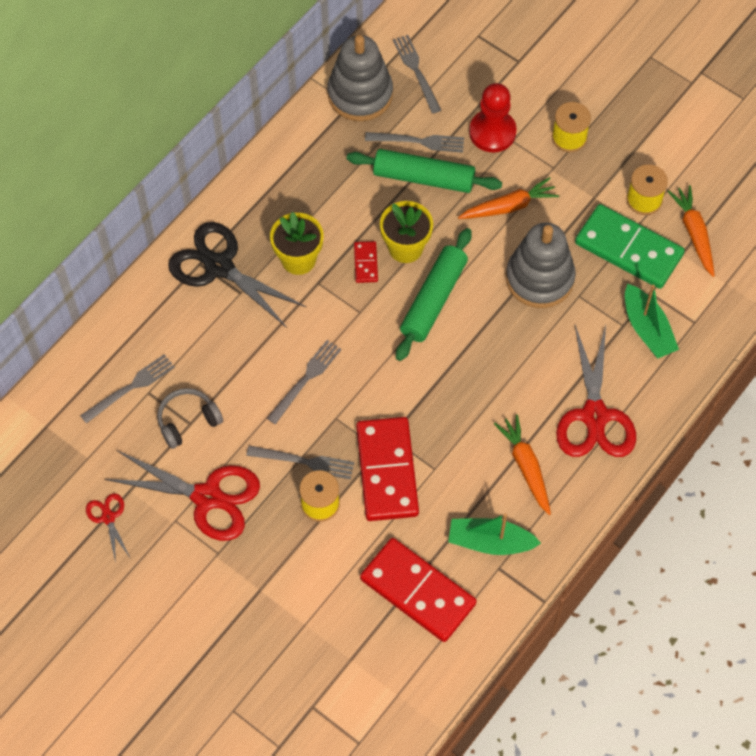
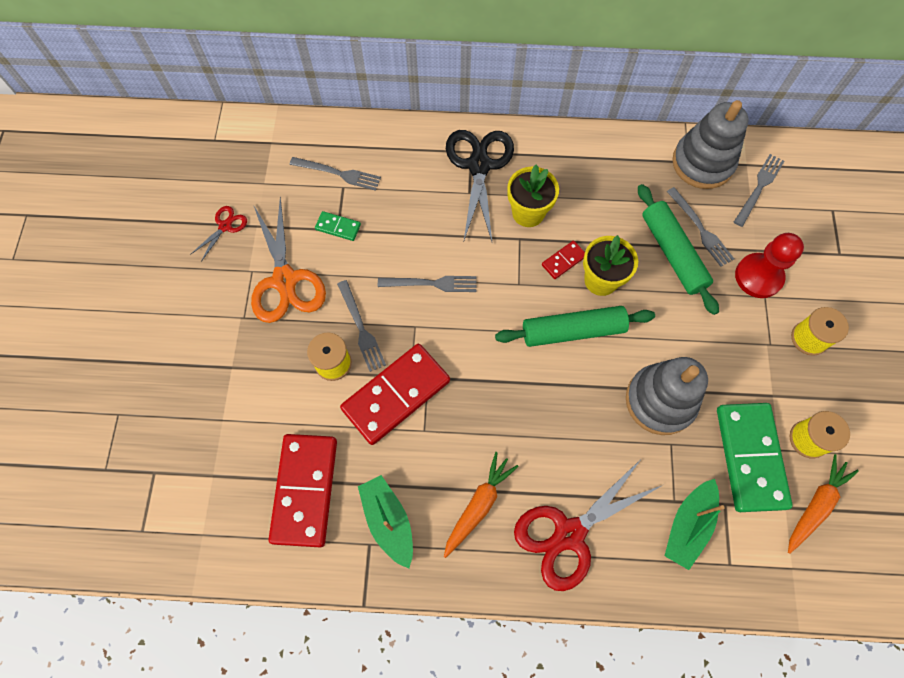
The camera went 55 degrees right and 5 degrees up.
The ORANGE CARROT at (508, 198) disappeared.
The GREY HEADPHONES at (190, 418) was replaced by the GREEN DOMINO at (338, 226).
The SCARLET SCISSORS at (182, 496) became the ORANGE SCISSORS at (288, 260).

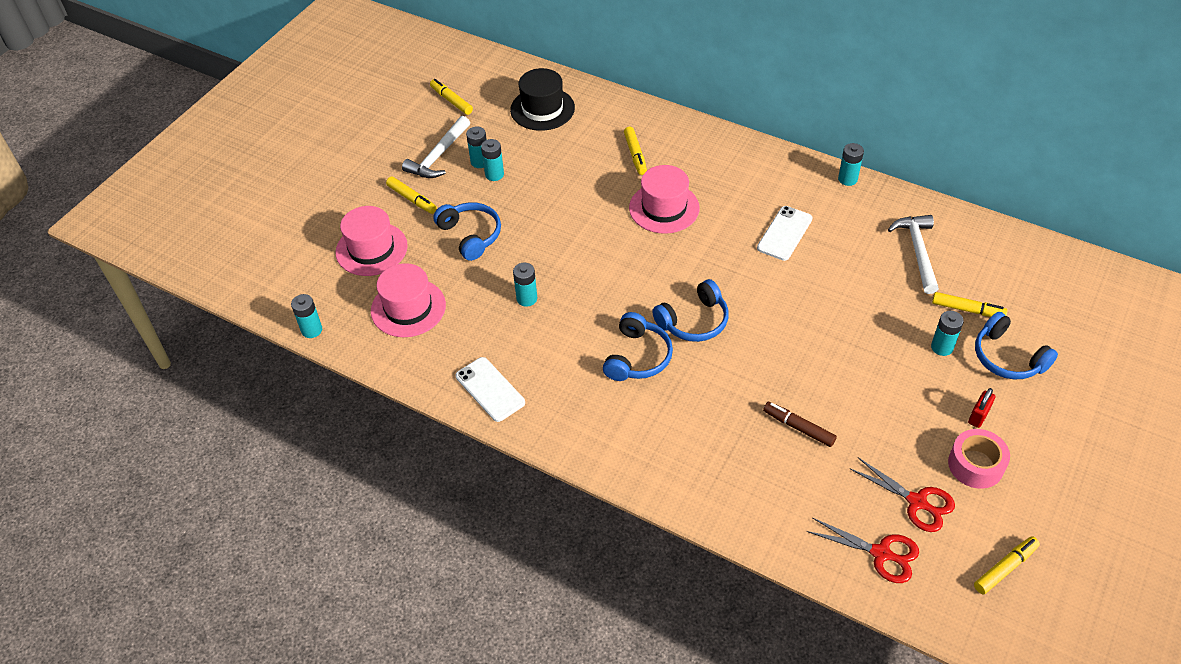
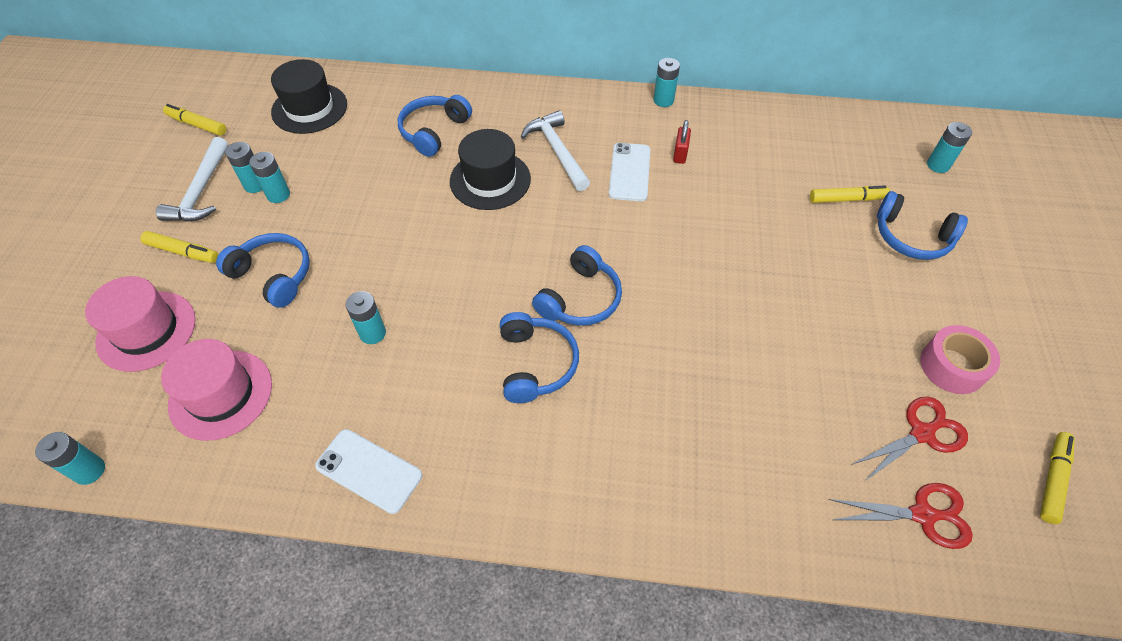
The camera went 25 degrees left and 5 degrees up.
The BRIGHT YELLOW FELT PEN at (635, 151) was replaced by the COBALT HEADPHONES at (435, 126).
The ROSE-PINK TALL HAT at (664, 199) became the JET-BLACK TALL HAT at (490, 169).
The PURE WHITE CARPENTER'S HAMMER moved from (913, 254) to (555, 150).
The TEAL POWER CELL moved from (947, 333) to (949, 147).
The SCARLET SMALL LOCK moved from (981, 408) to (682, 142).
The RUSSET FELT PEN at (800, 424) disappeared.
The SCARLET SCISSORS at (902, 495) turned 45 degrees counterclockwise.

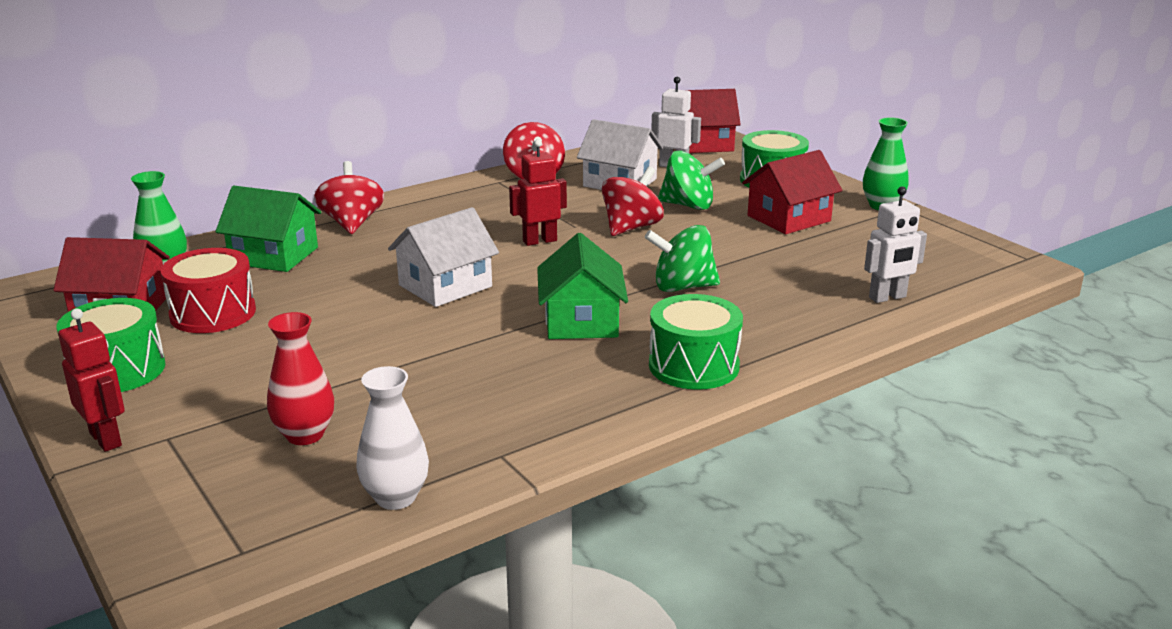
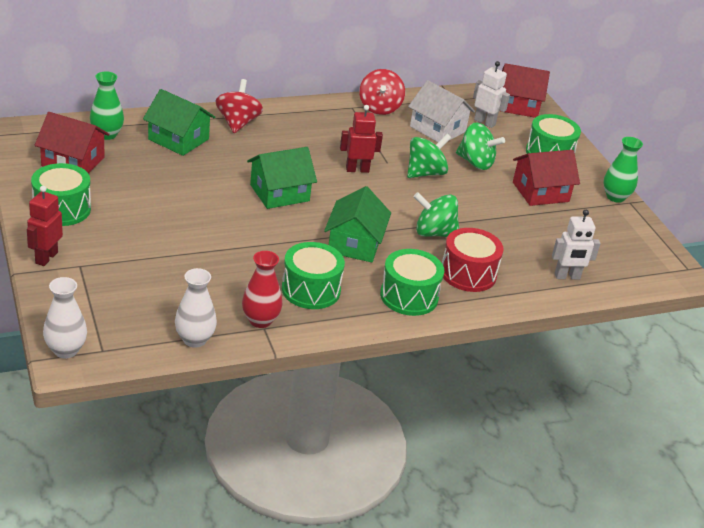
The camera went 10 degrees right and 10 degrees up.
The SCARLET TOY TOP at (633, 201) became the GREEN TOY TOP at (429, 156).
The PURE WHITE TOY HOUSE at (443, 257) became the GREEN TOY HOUSE at (282, 178).
The SCARLET SNARE DRUM moved from (208, 290) to (472, 260).
The SCARLET TOY ROBOT at (91, 380) turned 135 degrees counterclockwise.
The SCARLET VASE moved from (300, 378) to (262, 289).
The GREEN SNARE DRUM at (313, 275) appeared.
The PURE WHITE VASE at (65, 317) appeared.

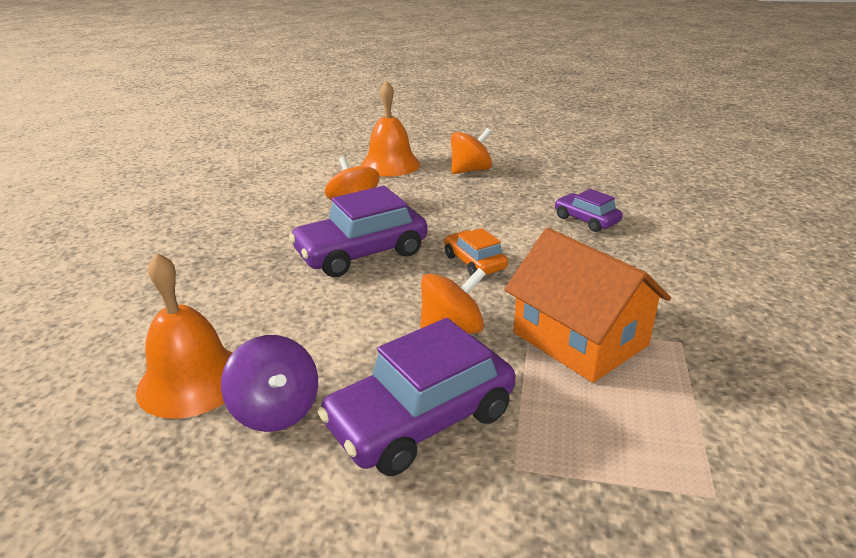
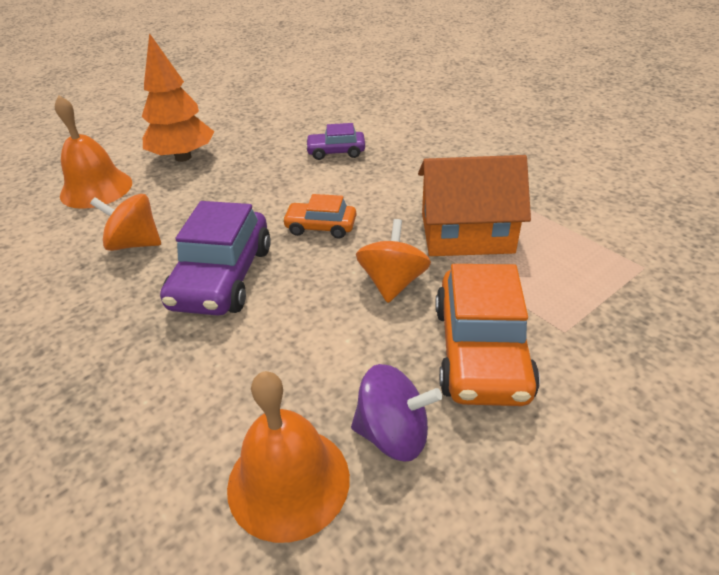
The camera went 50 degrees left and 10 degrees up.
The ORANGE TOY TOP at (471, 151) was replaced by the ORANGE TREE at (178, 97).
The PURPLE CAR at (417, 397) became the ORANGE CAR at (487, 335).

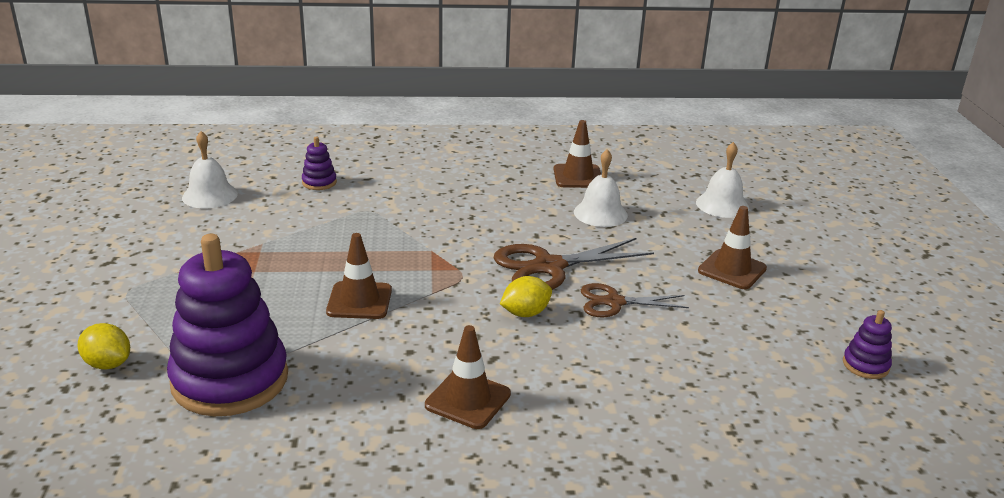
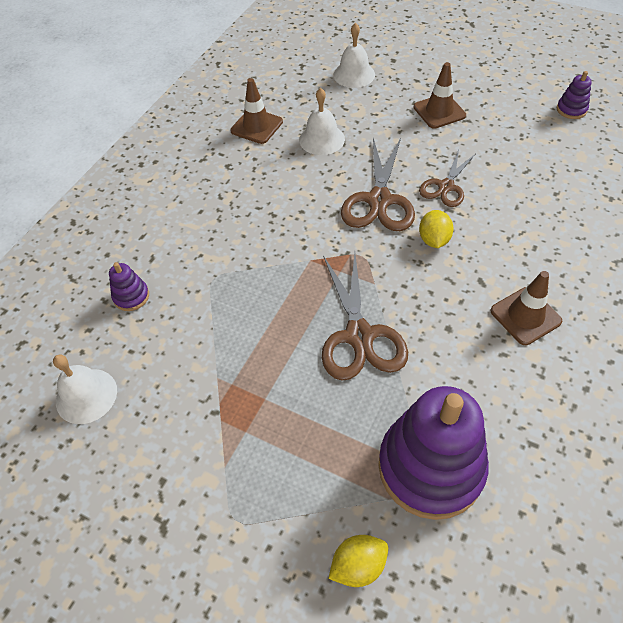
The camera went 55 degrees left and 25 degrees up.
The RUSSET SAFETY CONE at (359, 276) was replaced by the RUSSET SCISSORS at (365, 317).

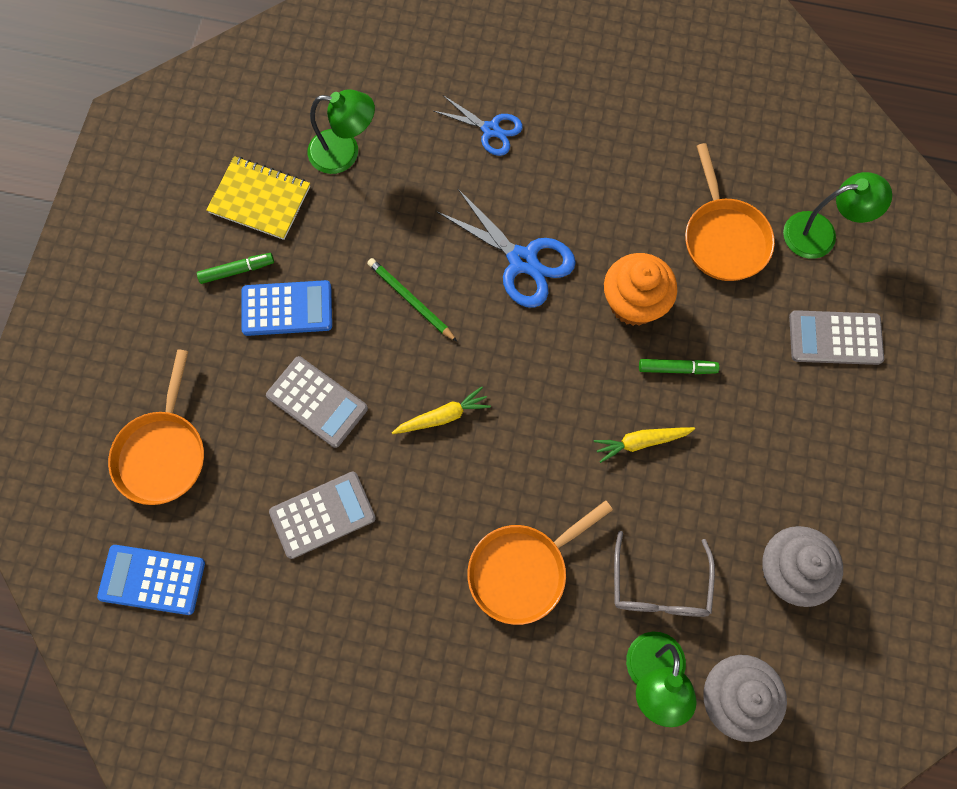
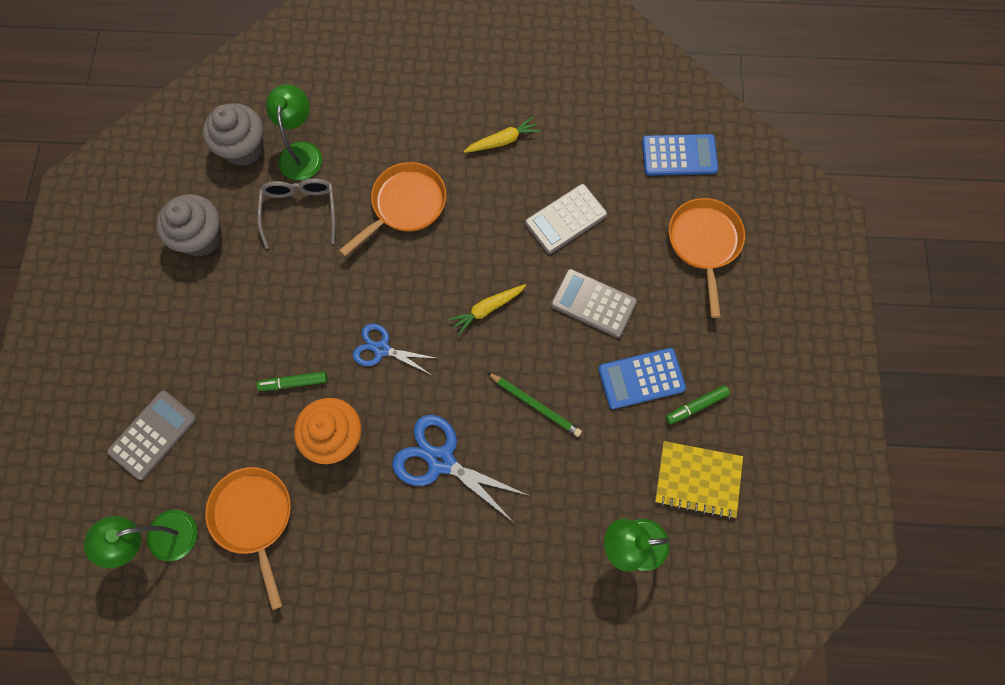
The camera went 170 degrees right and 0 degrees up.
The COBALT SCISSORS moved from (478, 125) to (394, 349).
The GREY CALCULATOR at (836, 337) turned 45 degrees counterclockwise.
The BRIGHT YELLOW CARROT moved from (644, 445) to (502, 135).

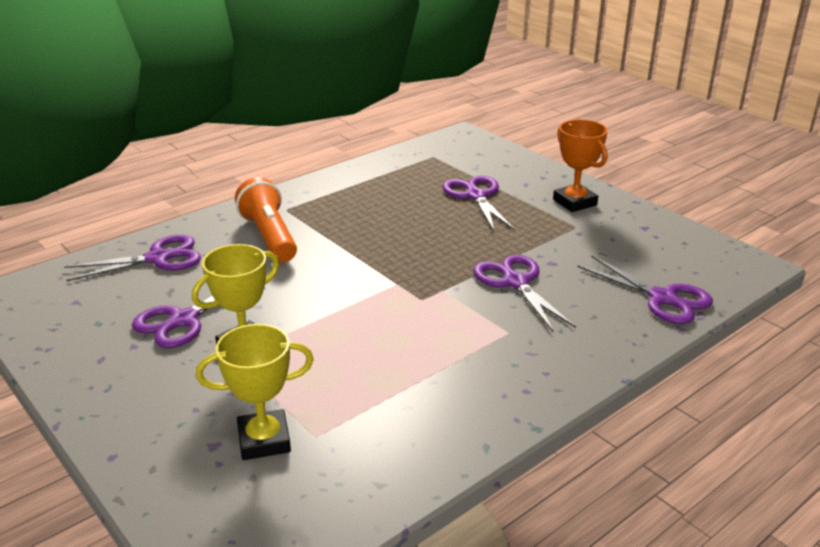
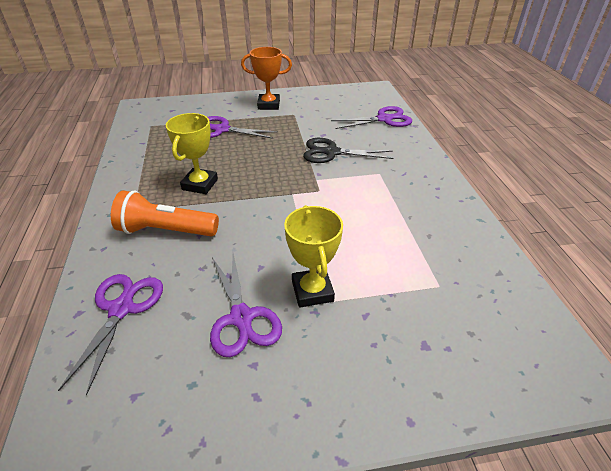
The camera went 60 degrees left and 10 degrees up.
The PURPLE SCISSORS at (524, 294) became the JET-BLACK SCISSORS at (348, 150).
The BRIGHT YELLOW AWARD CUP moved from (255, 392) to (192, 153).

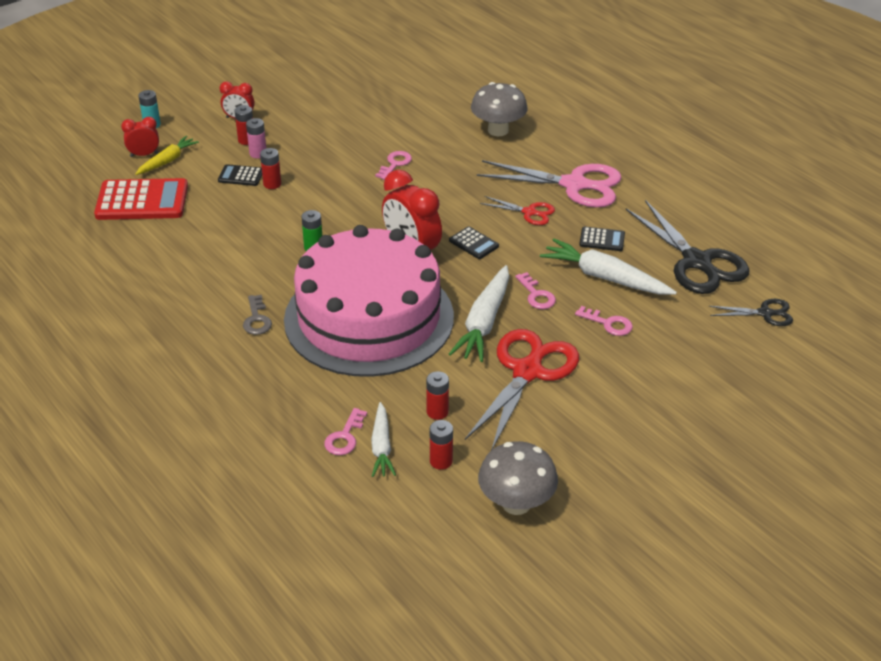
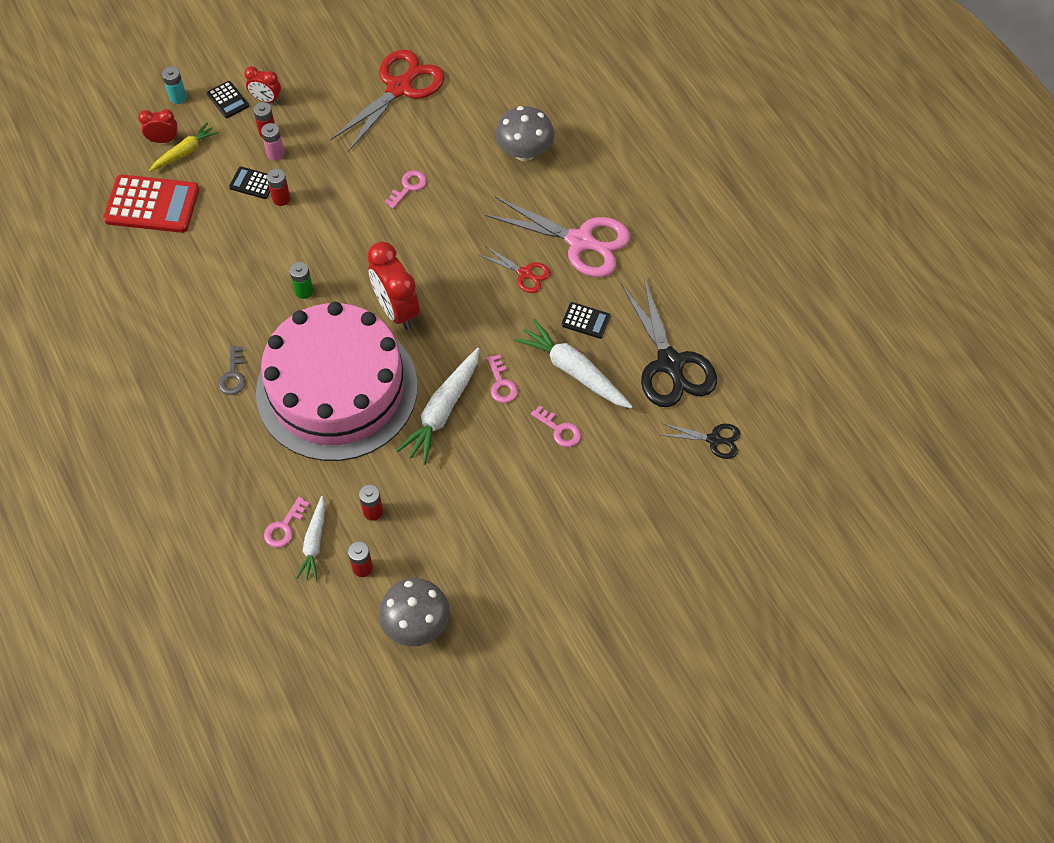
The camera went 10 degrees right and 20 degrees up.
The JET-BLACK CALCULATOR moved from (474, 242) to (228, 99).
The SCARLET SCISSORS moved from (522, 389) to (387, 100).

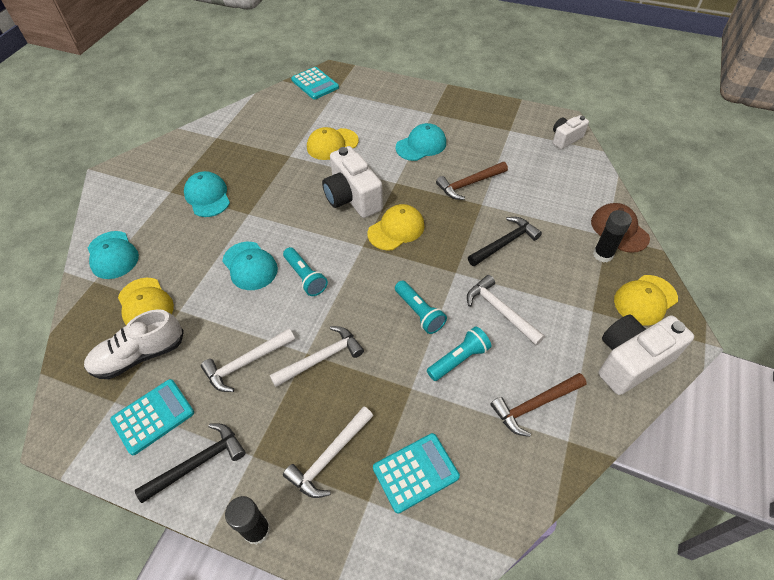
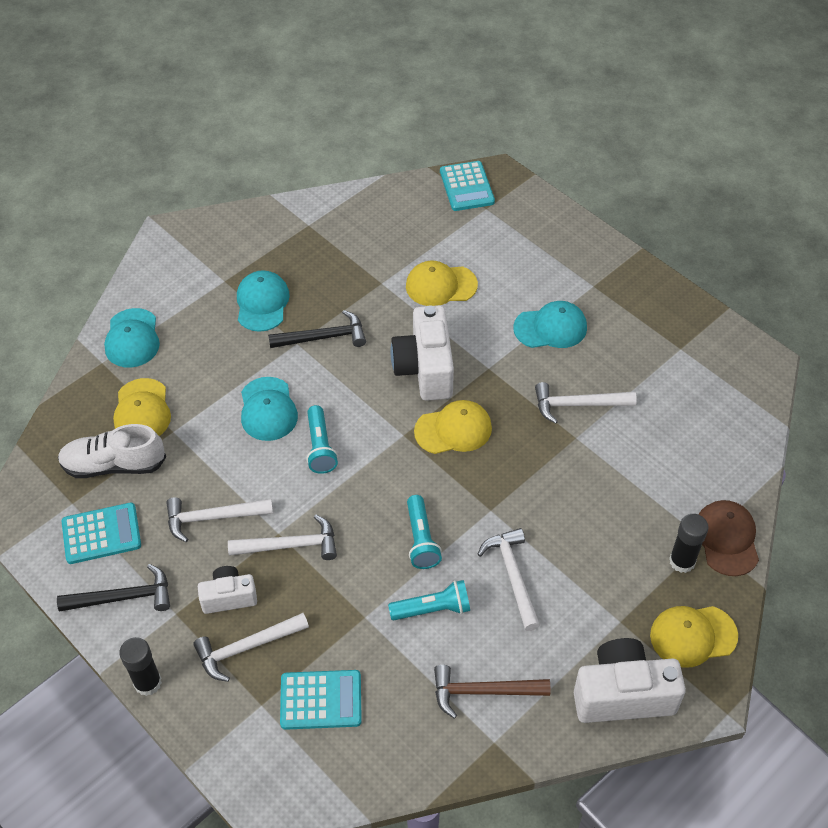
The camera went 25 degrees right and 0 degrees up.
The PURE WHITE COMPACT CAMERA moved from (571, 132) to (227, 590).
The RUSSET CARPENTER'S HAMMER at (472, 181) became the PURE WHITE CARPENTER'S HAMMER at (586, 403).
The JET-BLACK CARPENTER'S HAMMER moved from (505, 241) to (317, 329).

